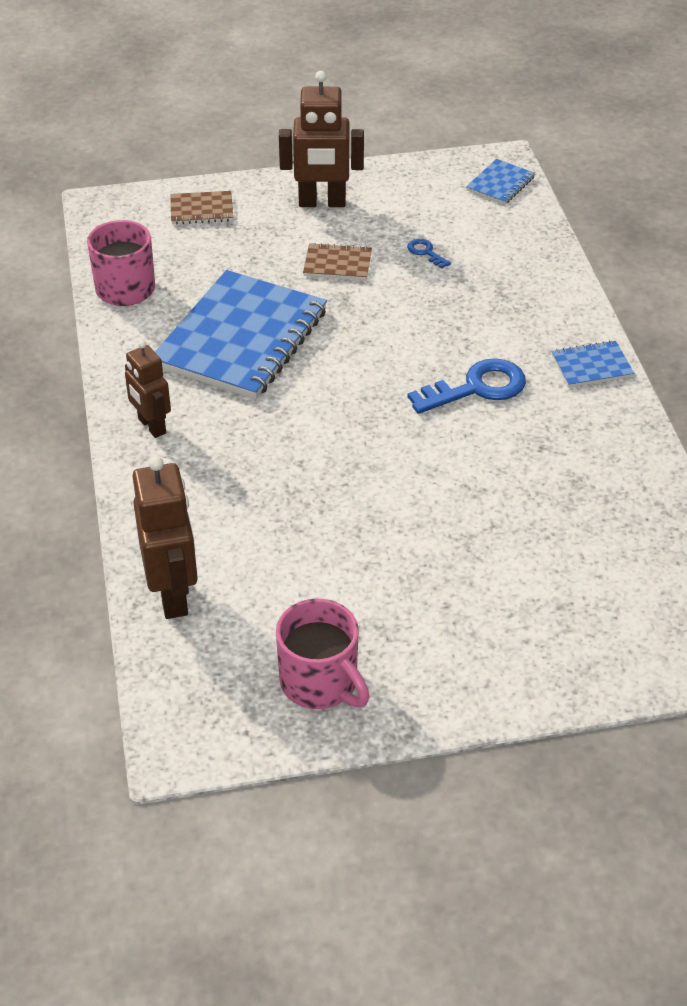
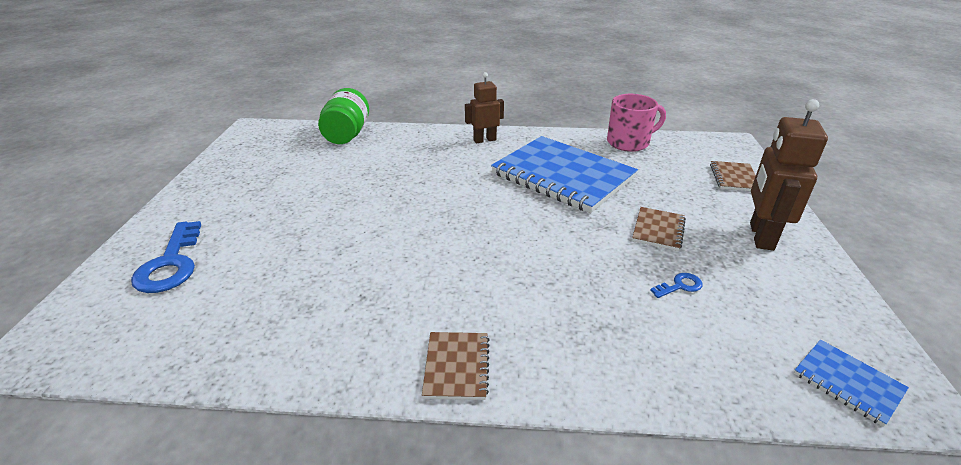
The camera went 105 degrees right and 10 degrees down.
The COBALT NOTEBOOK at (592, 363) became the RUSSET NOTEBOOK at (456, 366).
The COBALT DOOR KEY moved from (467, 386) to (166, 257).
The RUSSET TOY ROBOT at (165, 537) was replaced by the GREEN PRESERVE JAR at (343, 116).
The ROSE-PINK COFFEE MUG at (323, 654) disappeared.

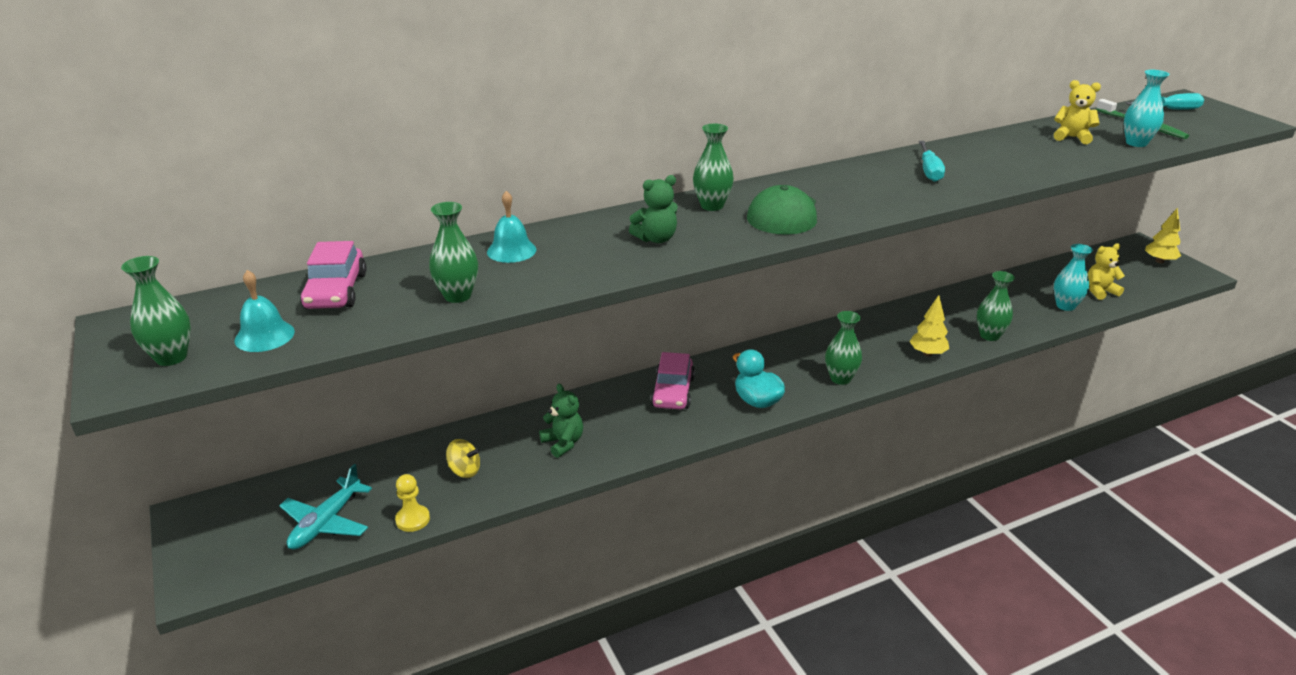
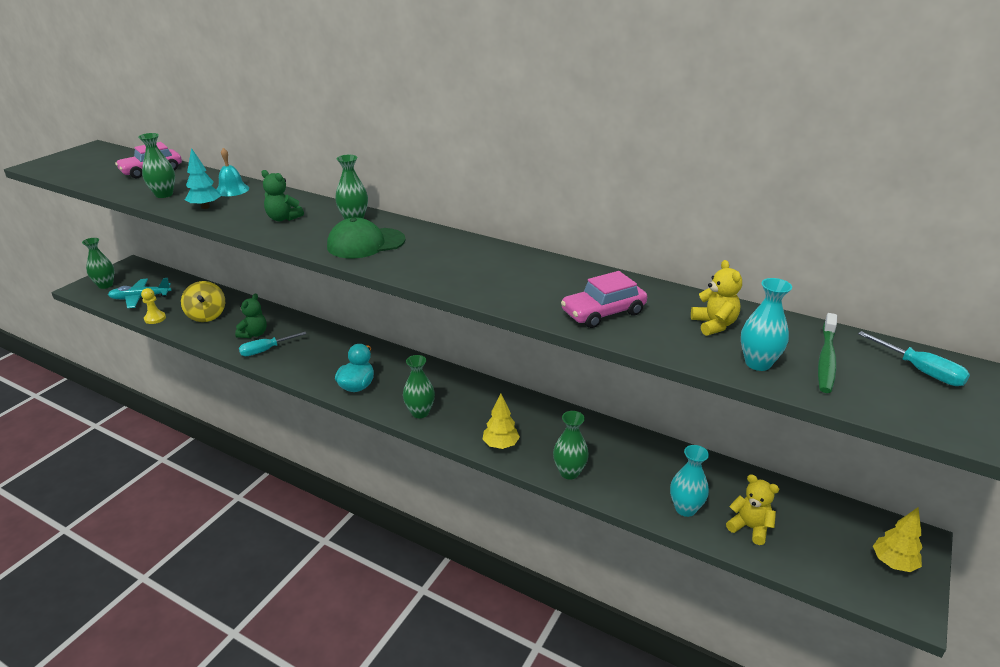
The camera went 55 degrees right and 0 degrees up.
The TEAL SCREWDRIVER moved from (932, 161) to (273, 344).
The GREEN VASE moved from (156, 311) to (98, 263).
The TEAL BELL at (264, 311) disappeared.
The ROSE-PINK CAR moved from (672, 380) to (604, 299).
The BRIGHT YELLOW TOY TOP at (463, 458) changed to 1.60 times the size.
The TEAL TREE at (203, 178) appeared.

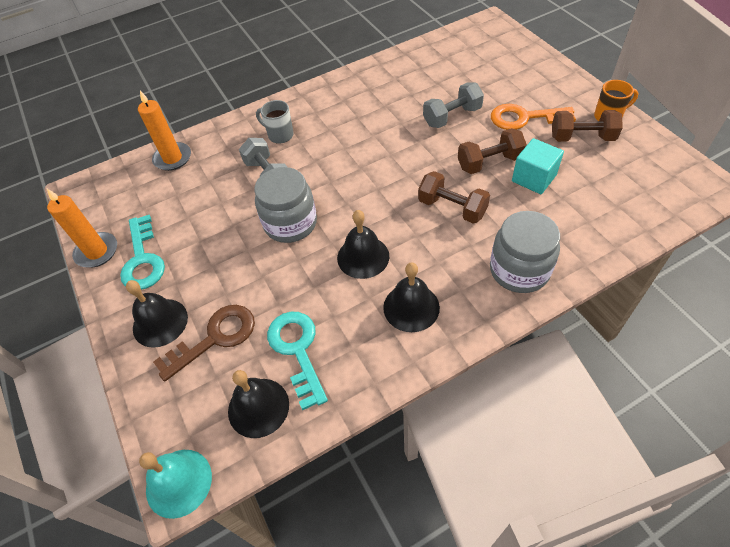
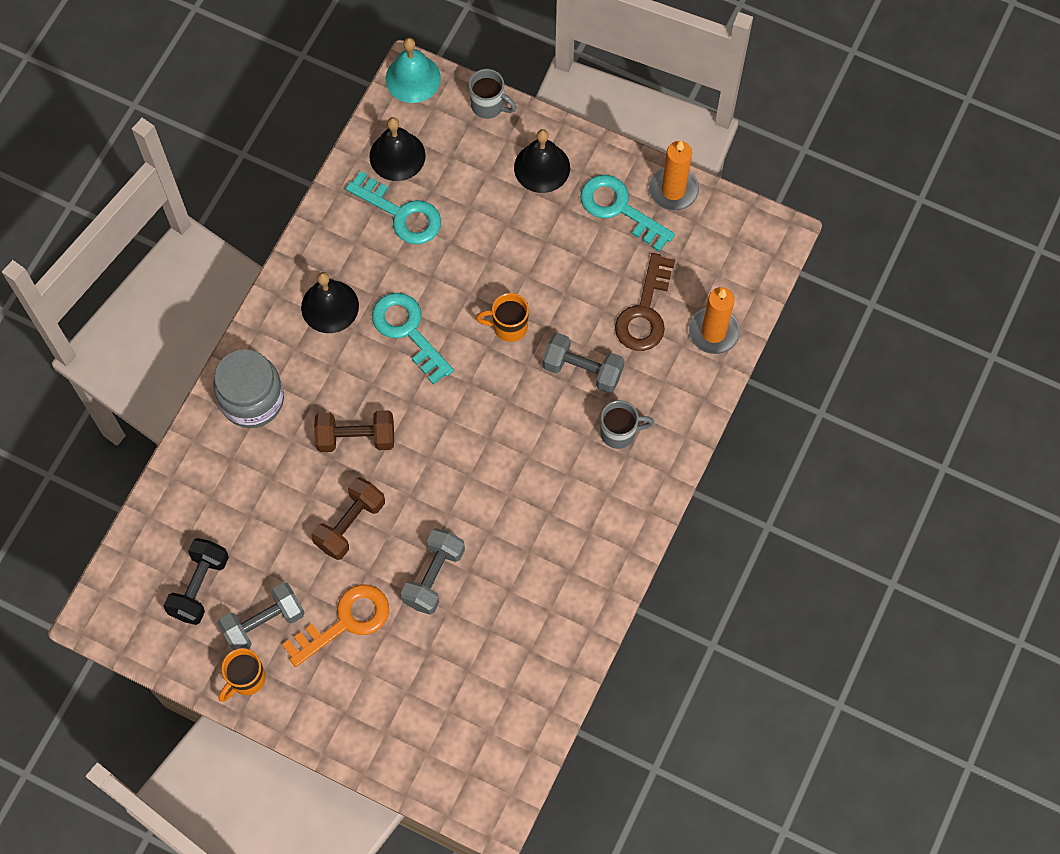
The camera went 140 degrees right and 15 degrees up.
The RUSSET HAND WEIGHT at (587, 126) became the GREY HAND WEIGHT at (261, 616).
The TEAL CUBE at (538, 166) disappeared.
The GREY PRESERVE JAR at (285, 205) was replaced by the ORANGE COFFEE MUG at (502, 317).
The JET-BLACK BELL at (363, 244) was replaced by the TEAL DOOR KEY at (413, 338).
The RUSSET DOOR KEY moved from (204, 343) to (645, 302).
The GREY COFFEE MUG at (492, 94) appeared.
The JET-BLACK HAND WEIGHT at (196, 581) appeared.

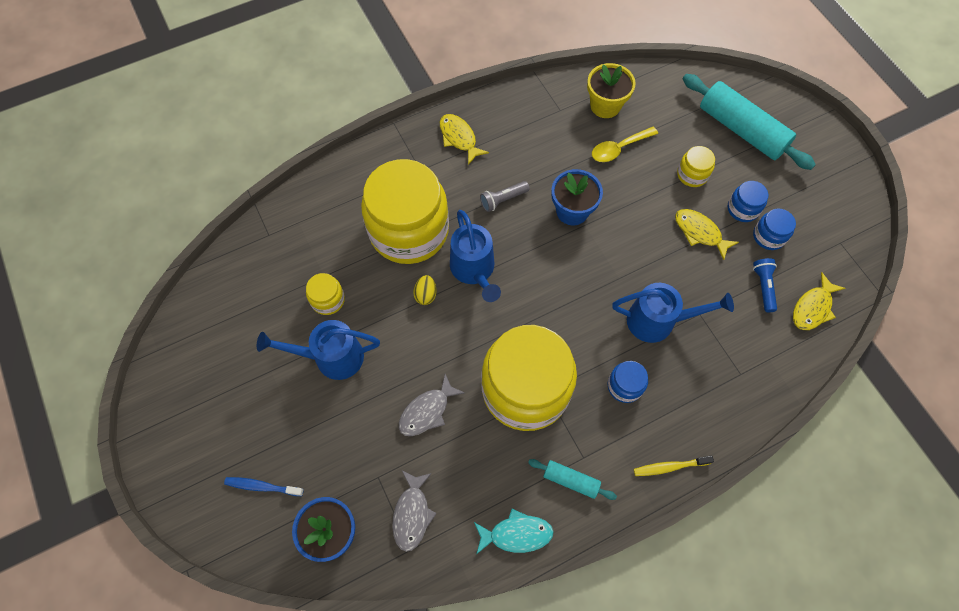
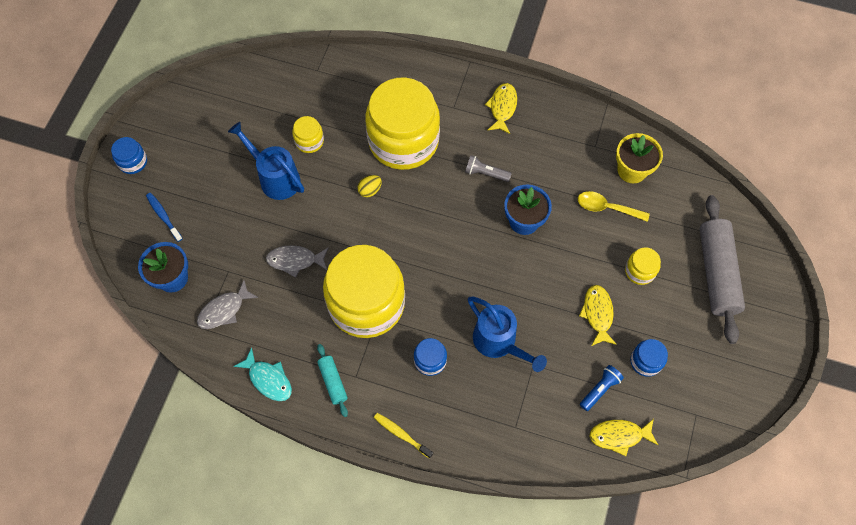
The camera went 45 degrees right and 0 degrees up.
The TEAL ROLLING PIN at (749, 122) became the GREY ROLLING PIN at (722, 269).
The COBALT PRESERVE JAR moved from (748, 201) to (129, 155).
The COBALT WATERING POT at (475, 256) disappeared.

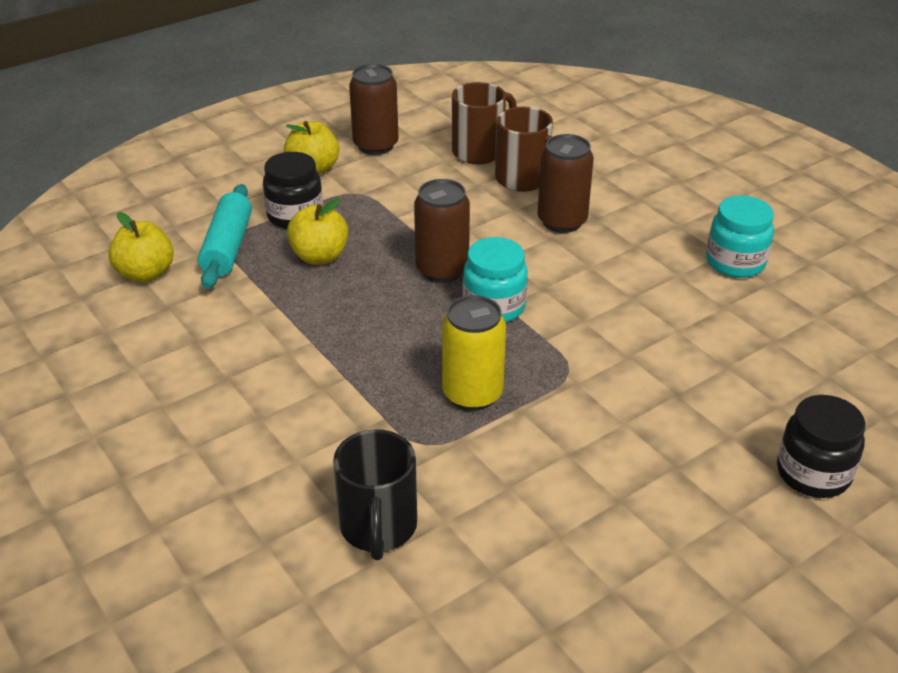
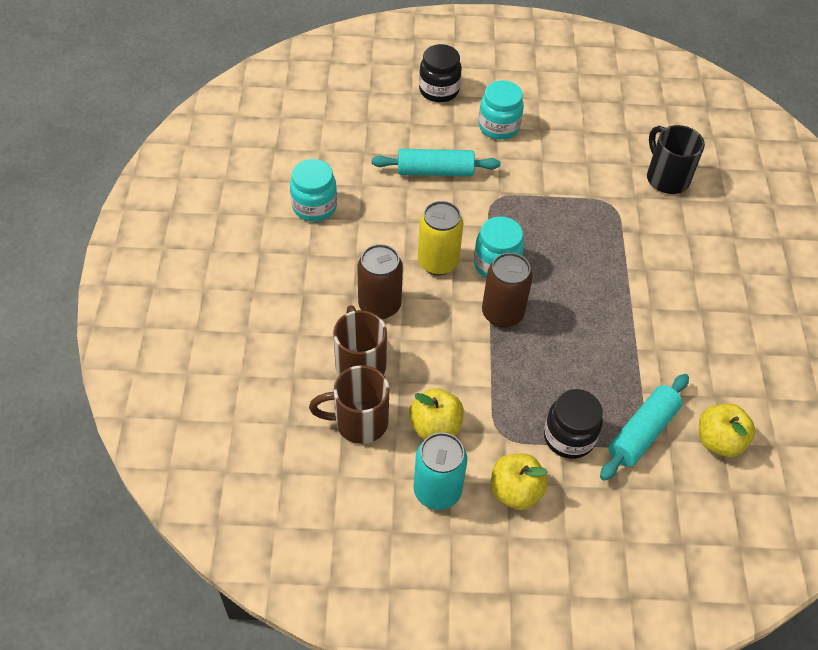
The camera went 145 degrees left and 15 degrees up.
The RUSSET CAN at (374, 109) became the TEAL CAN at (440, 471).
The BRIGHT YELLOW TOY APPLE moved from (318, 231) to (436, 414).
The BRIGHT YELLOW CAN moved from (474, 353) to (440, 238).
The JET-BLACK COFFEE MUG at (375, 494) turned 60 degrees counterclockwise.
The TEAL PRESERVE JAR at (501, 110) appeared.
The TEAL ROLLING PIN at (436, 162) appeared.

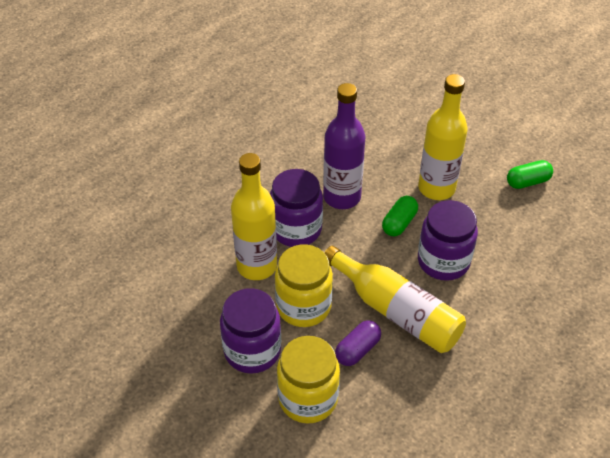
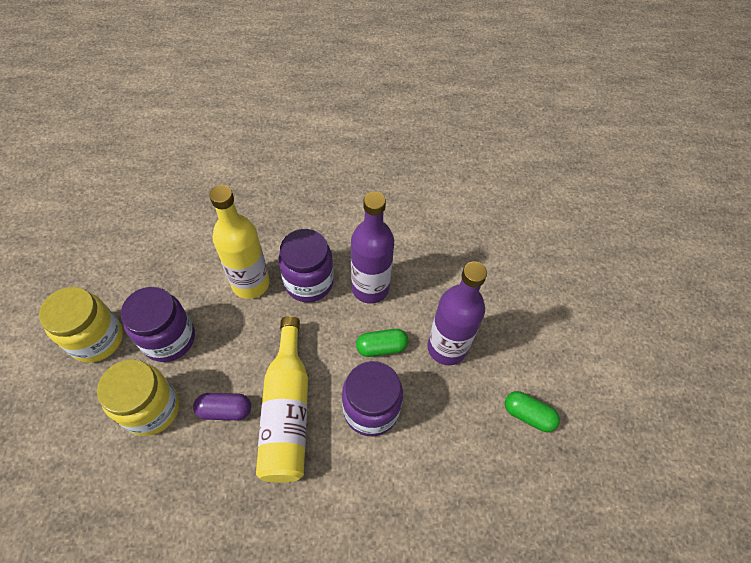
The camera went 45 degrees right and 10 degrees up.
The BRIGHT YELLOW DRINK BOTTLE at (443, 137) became the PURPLE DRINK BOTTLE at (457, 313).
The BRIGHT YELLOW PRESERVE JAR moved from (304, 286) to (81, 325).

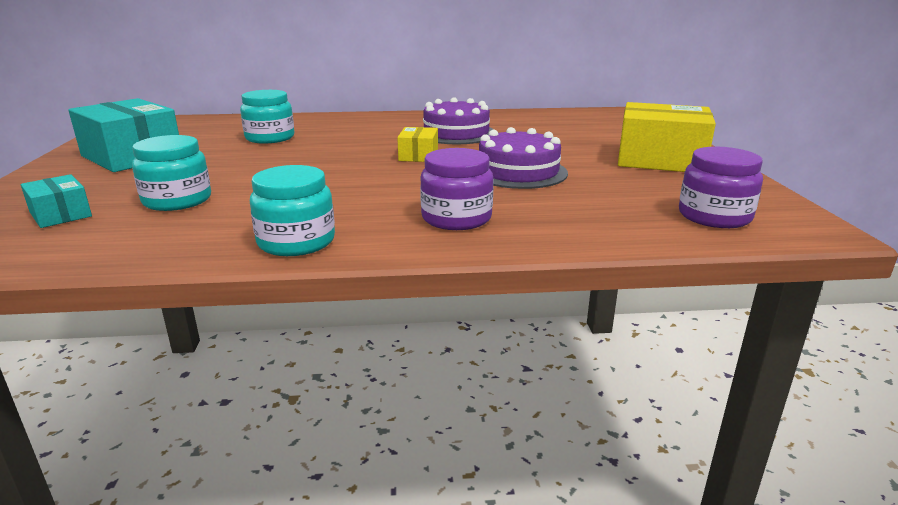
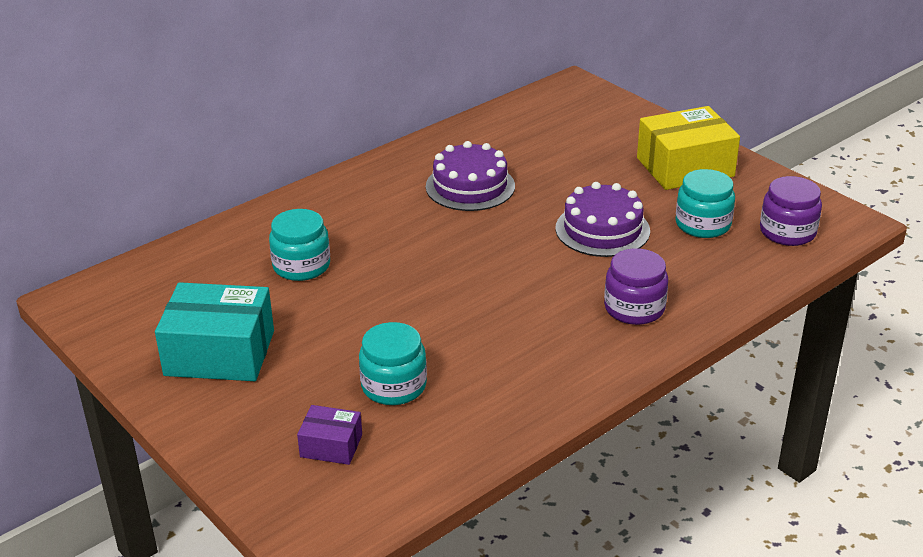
The camera went 35 degrees left and 10 degrees up.
The BRIGHT YELLOW PACKAGE at (417, 144) disappeared.
The TEAL PRESERVE JAR moved from (292, 210) to (705, 203).
The TEAL PACKAGE at (56, 201) became the PURPLE PACKAGE at (329, 435).

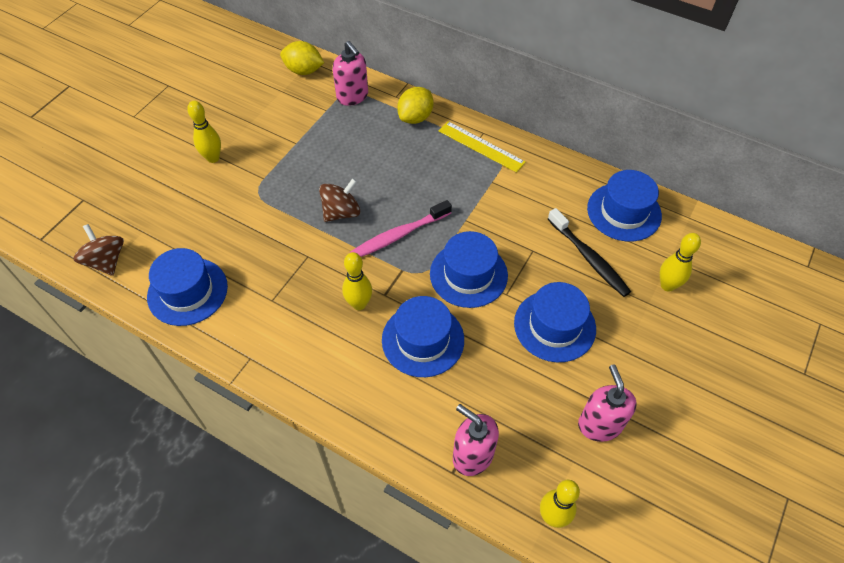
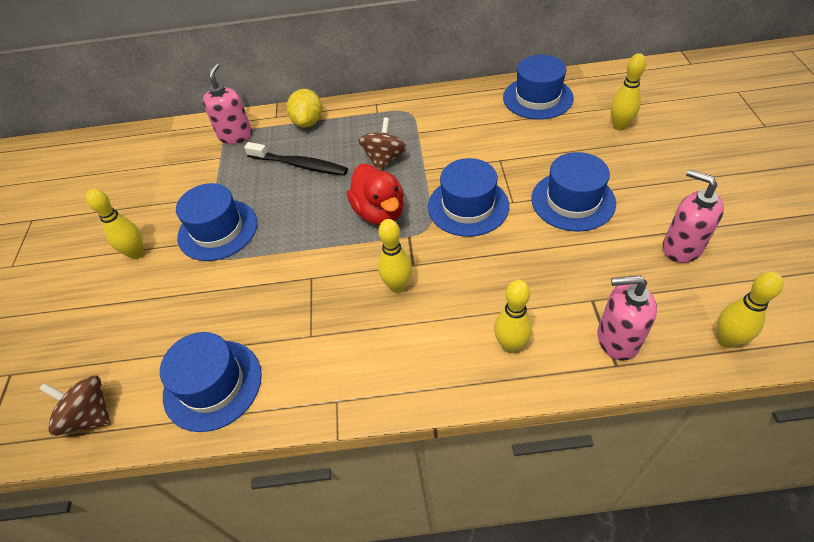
The camera went 30 degrees left and 5 degrees down.
The BRIGHT YELLOW TOY LEMON at (302, 58) disappeared.
The ROSE-PINK SOAP DISPENSER at (350, 73) turned 105 degrees counterclockwise.
The BRIGHT YELLOW MEASURING STICK at (482, 147) disappeared.
The RUSSET TOY TOP moved from (339, 200) to (383, 144).
The ROSE-PINK DENTAL BRUSH at (401, 228) was replaced by the SCARLET TOY DUCK at (375, 194).
The JET-BLACK DENTAL BRUSH moved from (589, 252) to (296, 159).
The COBALT TALL HAT moved from (423, 336) to (216, 222).
The BRIGHT YELLOW SKITTLE at (513, 316) appeared.

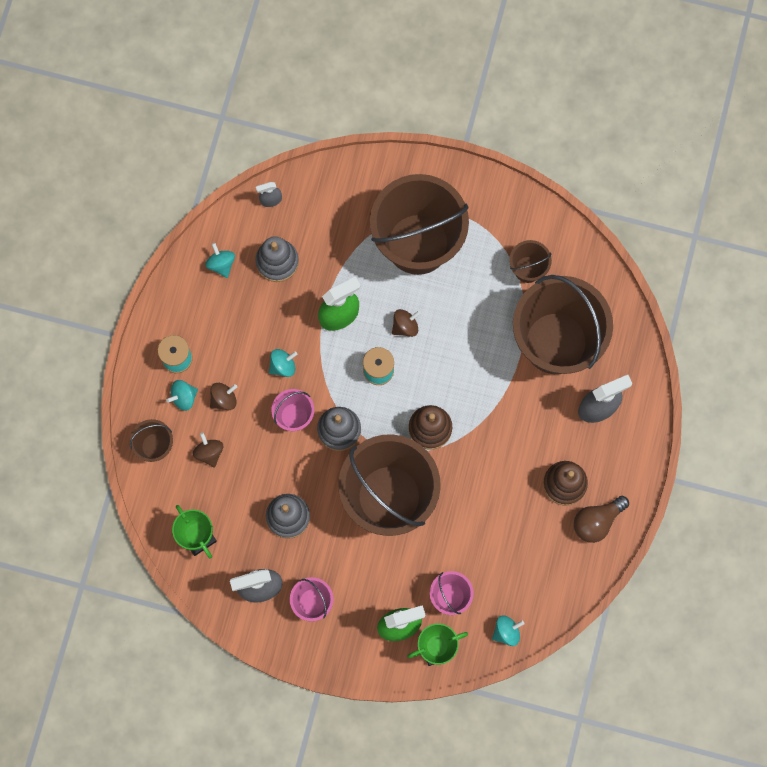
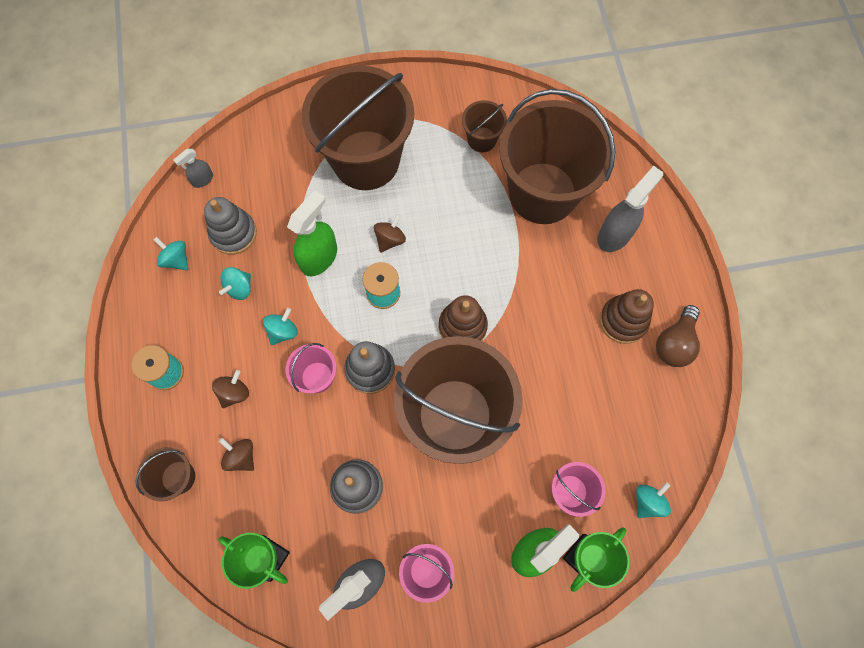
The camera went 25 degrees left and 5 degrees down.
The TEAL TOY TOP moved from (182, 395) to (235, 283).

